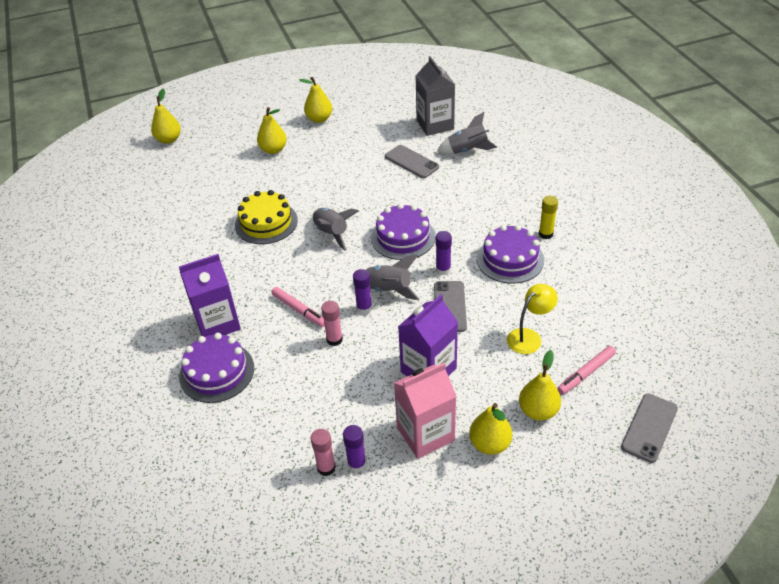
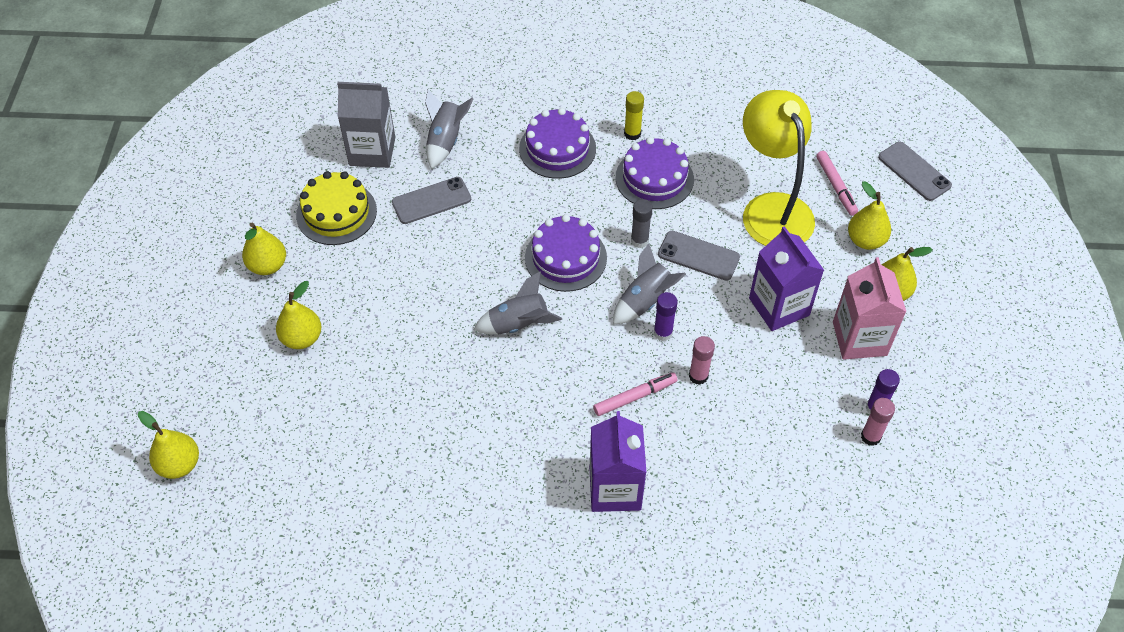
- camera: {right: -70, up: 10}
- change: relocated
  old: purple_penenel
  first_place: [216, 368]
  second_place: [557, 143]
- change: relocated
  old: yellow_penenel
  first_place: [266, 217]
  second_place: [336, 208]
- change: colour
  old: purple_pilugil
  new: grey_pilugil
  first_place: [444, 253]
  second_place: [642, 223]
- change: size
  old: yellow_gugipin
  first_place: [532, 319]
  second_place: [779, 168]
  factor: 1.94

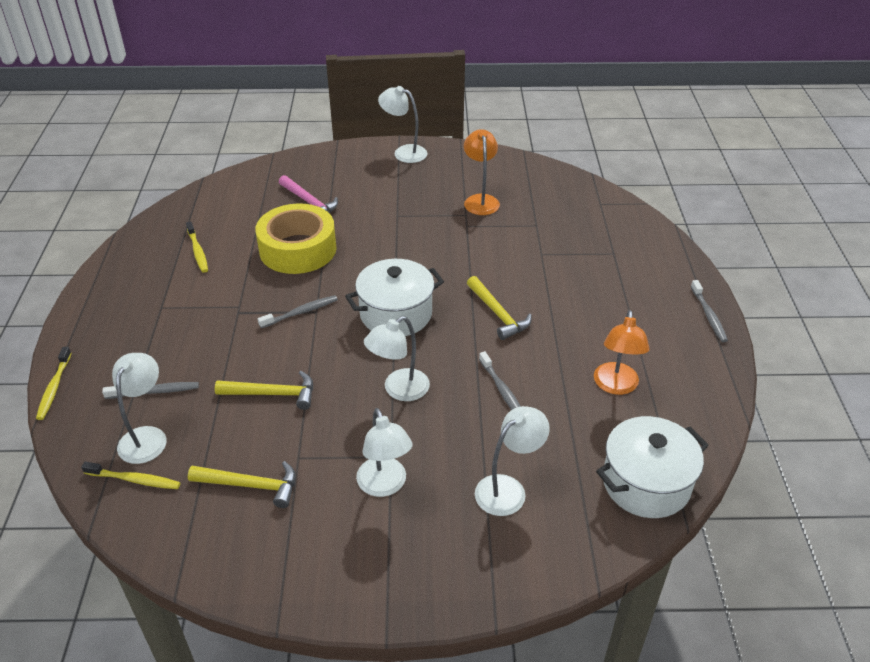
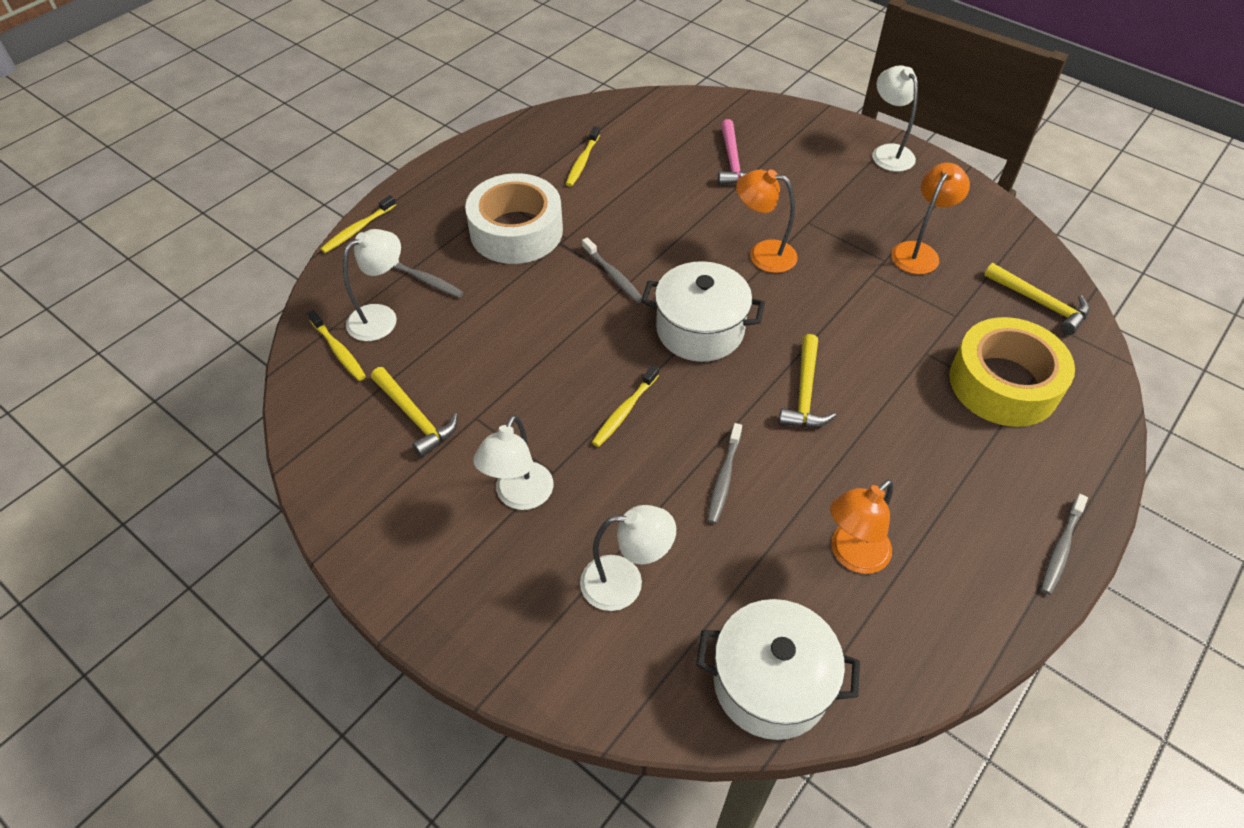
- camera: {right: 40, up: 10}
- change: relocated
  old: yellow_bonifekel
  first_place: [264, 390]
  second_place: [1036, 299]
- change: relocated
  old: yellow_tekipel
  first_place: [296, 238]
  second_place: [1012, 372]
- change: spun
  old: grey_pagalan
  first_place: [298, 311]
  second_place: [612, 270]
  degrees: 45
- change: exchanged
  old: white_gugipin
  new: yellow_pagalan
  first_place: [397, 358]
  second_place: [625, 406]
- change: appeared
  new: white_tekipel
  second_place: [514, 218]
- change: appeared
  new: orange_gugipin
  second_place: [767, 221]

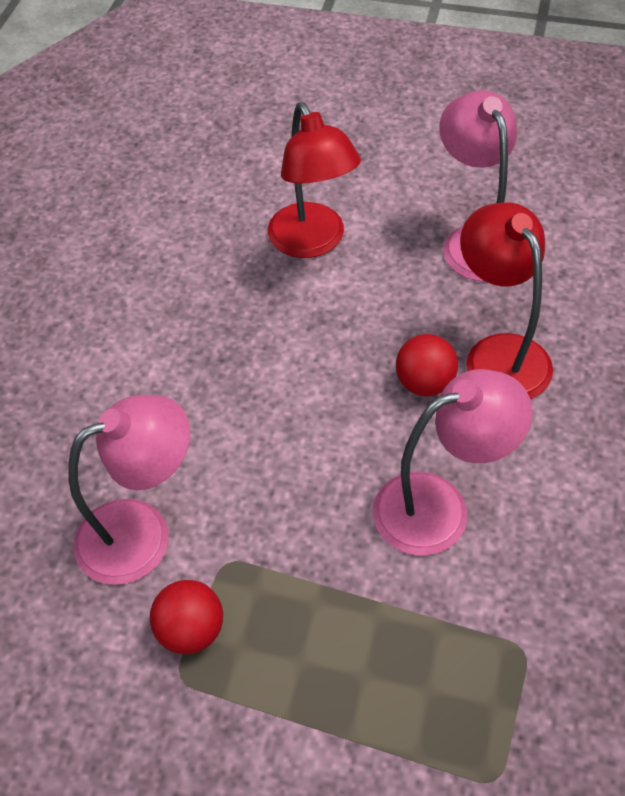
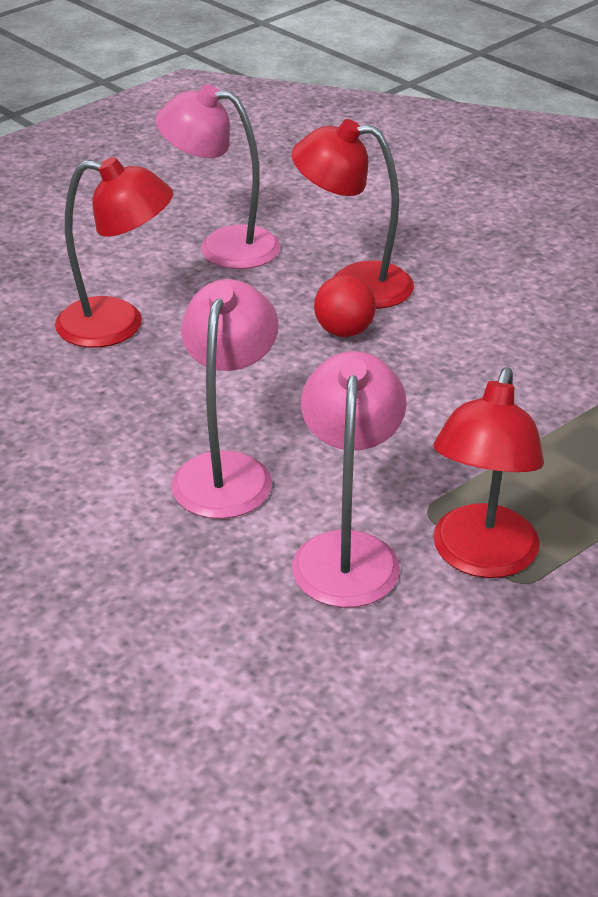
- camera: {right: -60, up: -15}
- change: exchanged
  old: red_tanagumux
  new: red_gugipin
  first_place: [186, 617]
  second_place: [488, 472]
- change: relocated
  old: pink_gugipin
  first_place: [453, 462]
  second_place: [225, 399]

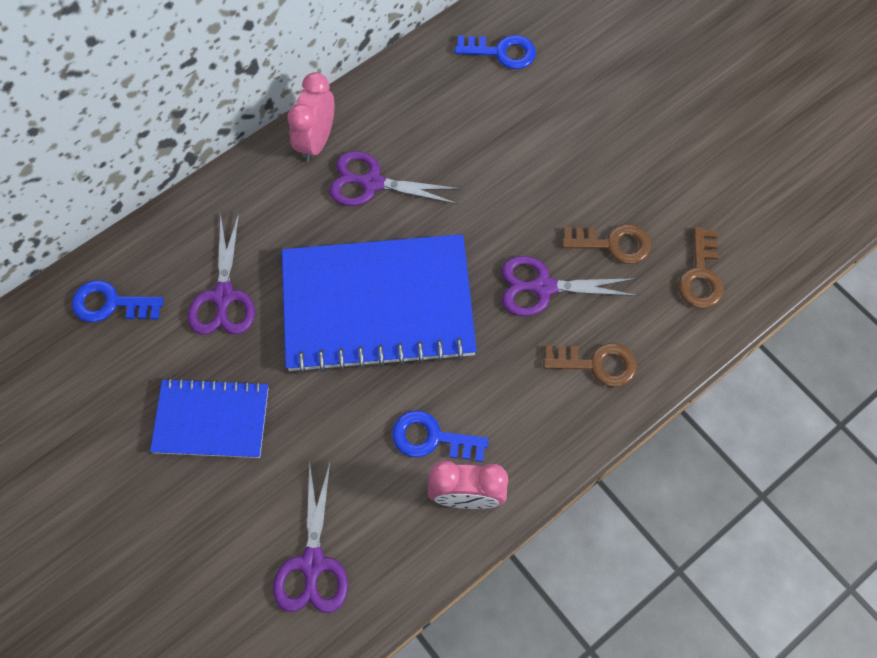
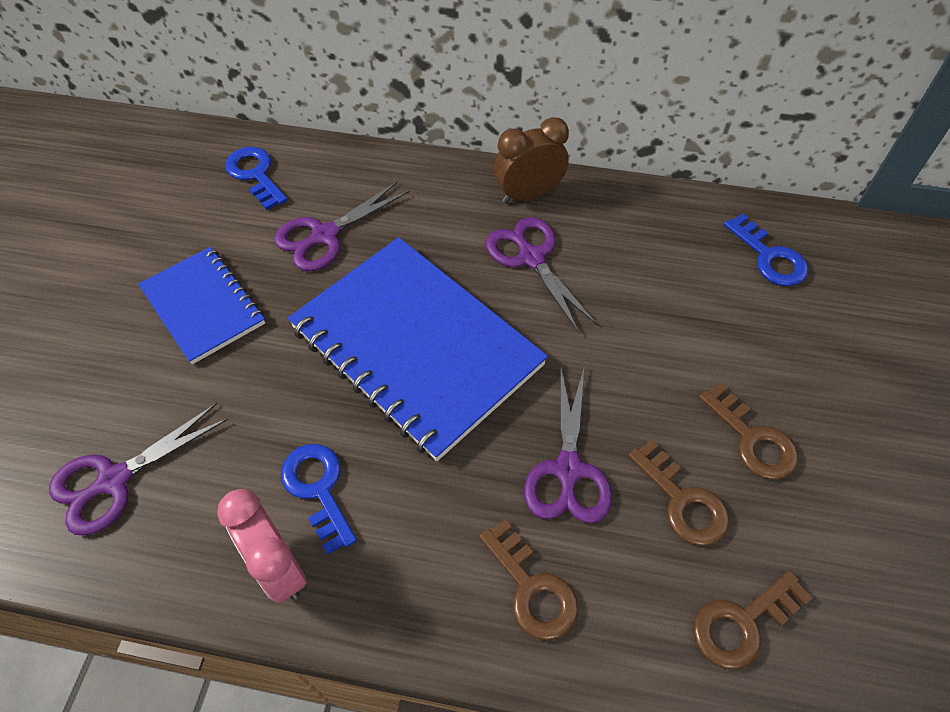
- camera: {right: 50, up: -10}
- change: colour
  old: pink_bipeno
  new: brown_bipeno
  first_place: [310, 117]
  second_place: [531, 160]
- change: spun
  old: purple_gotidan
  first_place: [570, 286]
  second_place: [568, 446]
  degrees: -135
- change: appeared
  new: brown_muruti
  second_place: [748, 431]

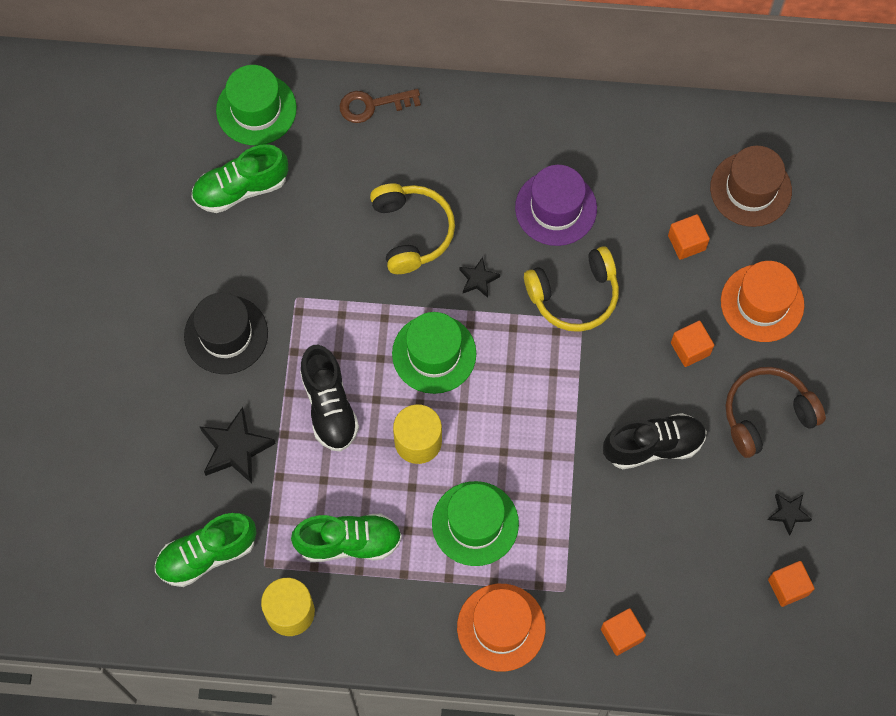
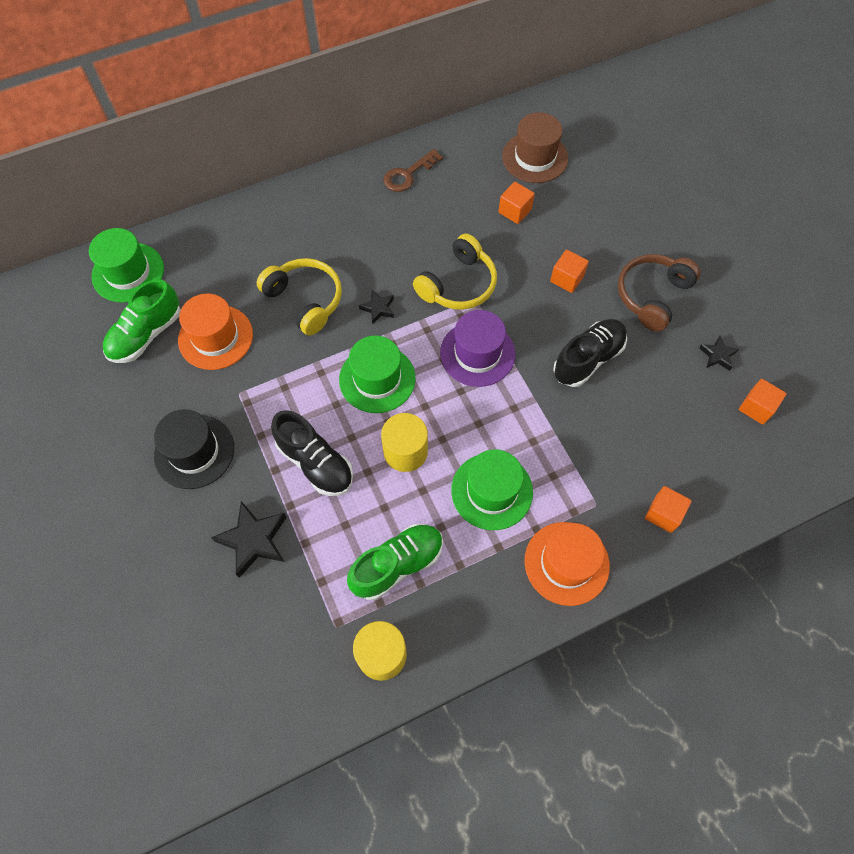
- camera: {right: -30, up: -5}
- change: missing
  old: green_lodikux
  first_place: [205, 550]
- change: relocated
  old: brown_muruti
  first_place: [380, 106]
  second_place: [413, 170]
- change: relocated
  old: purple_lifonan
  first_place: [556, 205]
  second_place: [477, 348]
- change: relocated
  old: orange_lifonan
  first_place: [762, 301]
  second_place: [215, 331]

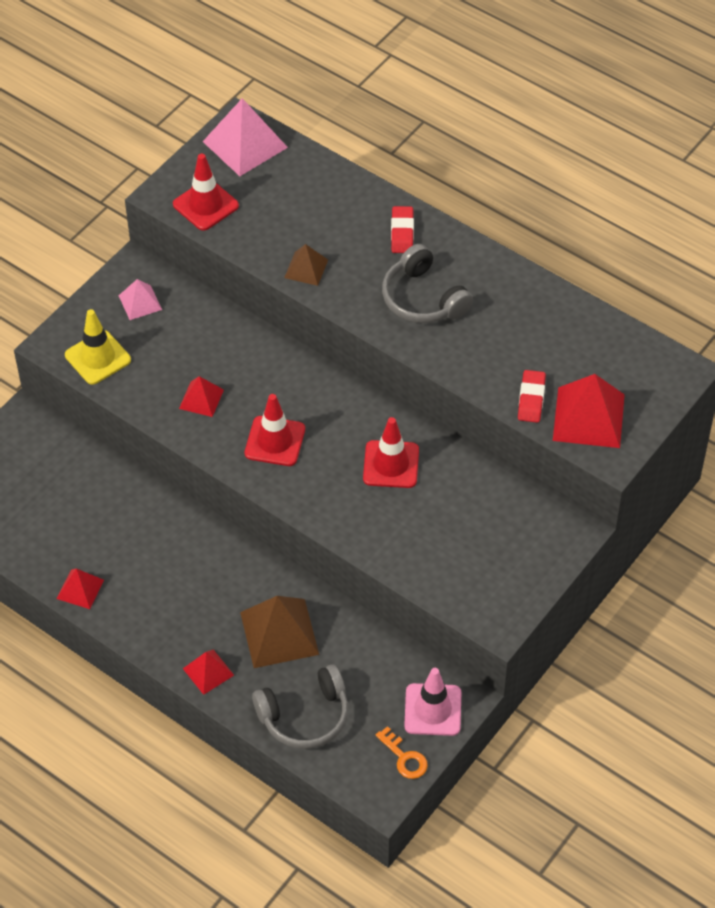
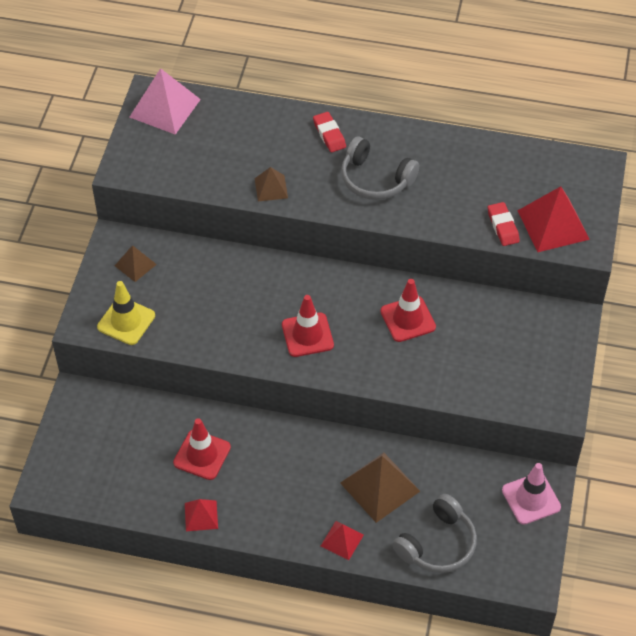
- camera: {right: -25, up: 0}
- change: colour
  old: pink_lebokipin
  new: brown_lebokipin
  first_place: [140, 299]
  second_place: [136, 263]
- change: relocated
  old: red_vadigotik
  first_place: [206, 192]
  second_place: [202, 449]
- change: missing
  old: red_lebokipin
  first_place: [201, 396]
- change: missing
  old: orange_muruti
  first_place: [402, 752]

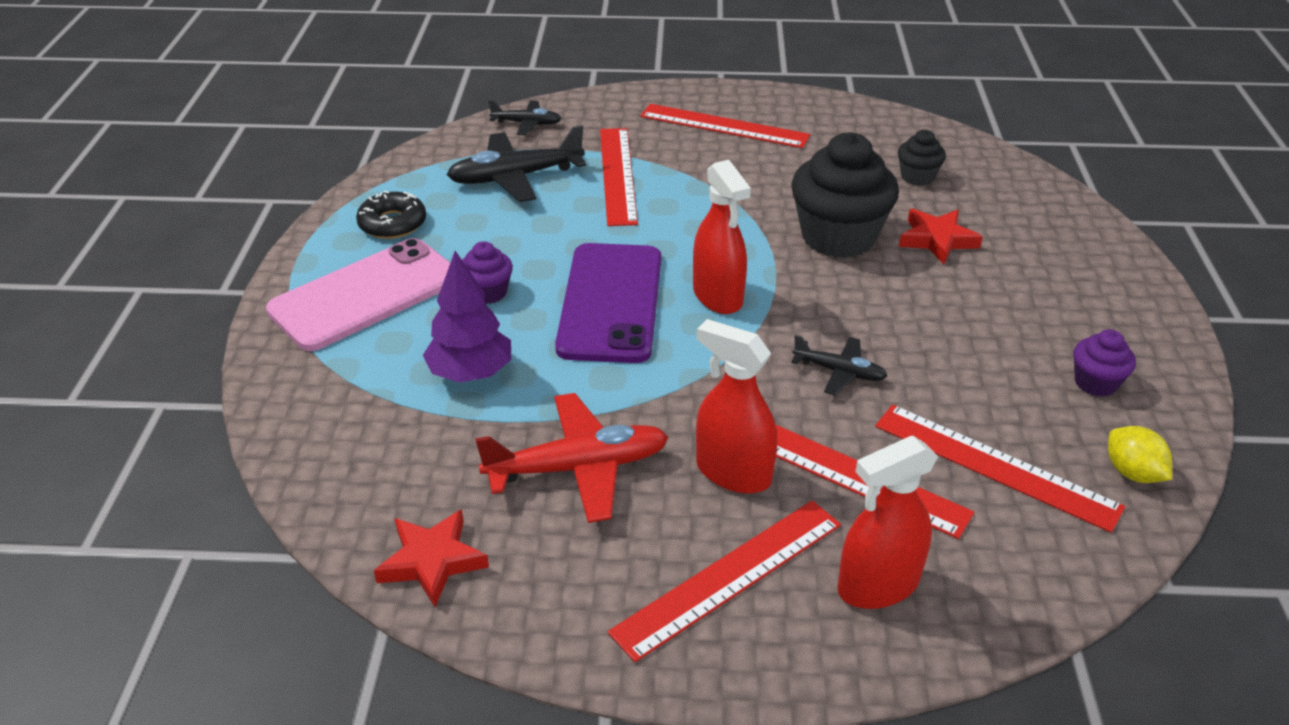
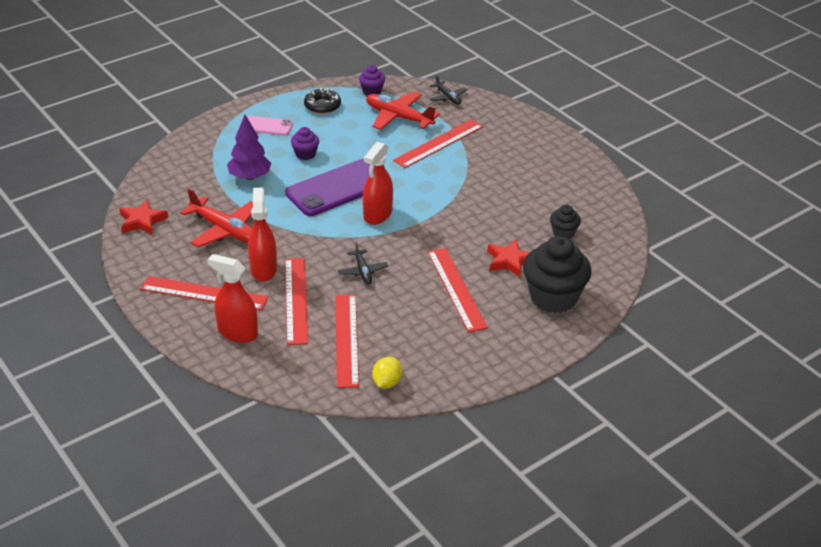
- camera: {right: 50, up: 0}
- change: size
  old: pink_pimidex
  first_place: [358, 294]
  second_place: [270, 126]
  factor: 0.52
- change: colour
  old: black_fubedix
  new: red_fubedix
  first_place: [516, 163]
  second_place: [403, 111]
- change: relocated
  old: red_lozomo
  first_place: [725, 126]
  second_place: [458, 290]
- change: relocated
  old: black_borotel
  first_place: [845, 195]
  second_place: [557, 274]
- change: relocated
  old: purple_borotel
  first_place: [1104, 363]
  second_place: [372, 80]

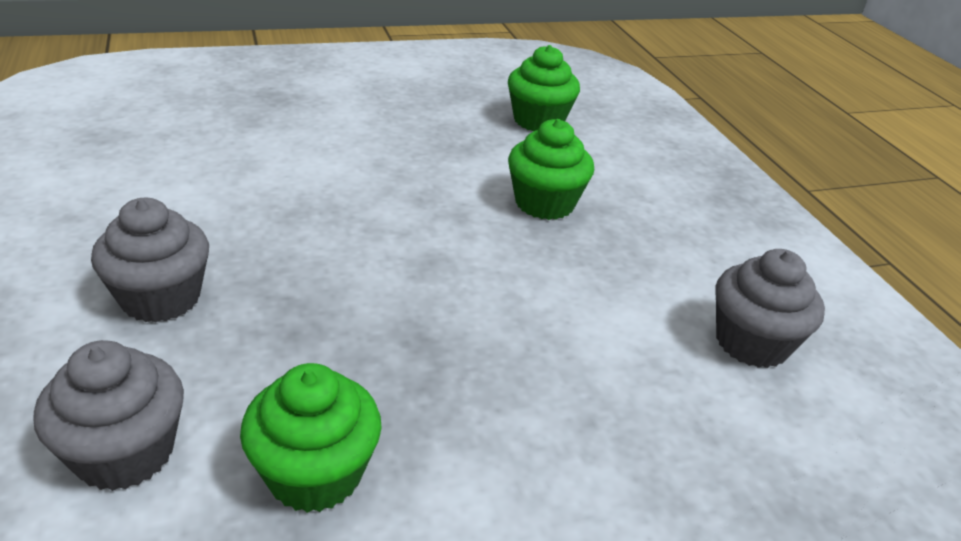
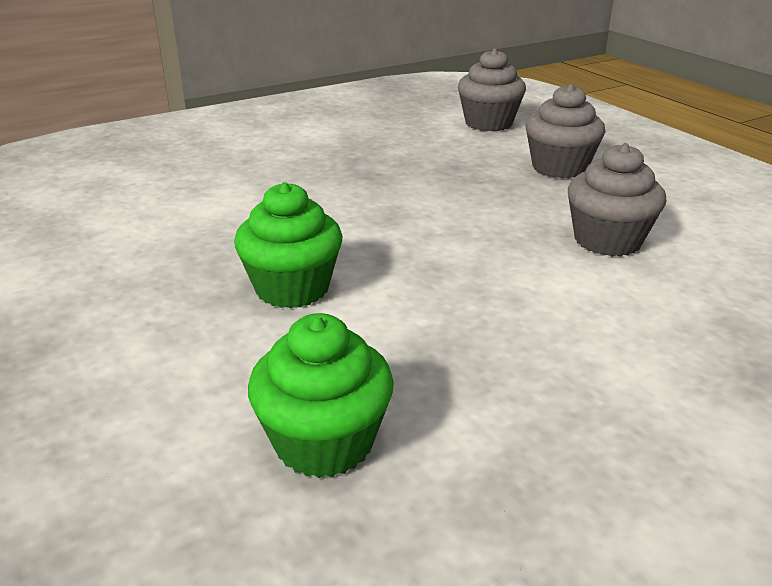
- camera: {right: 170, up: -5}
- change: missing
  old: green_borotel
  first_place: [311, 438]
- change: relocated
  old: grey_borotel
  first_place: [770, 308]
  second_place: [617, 200]

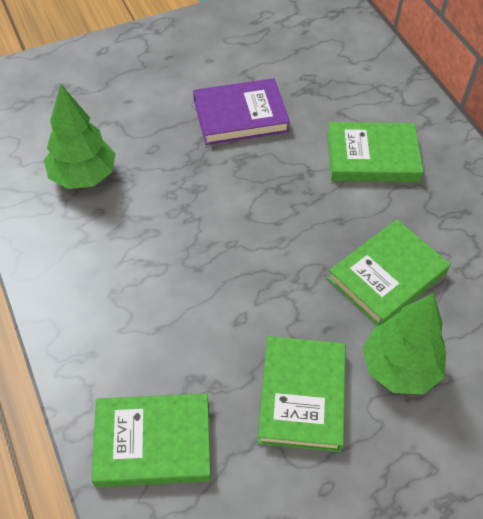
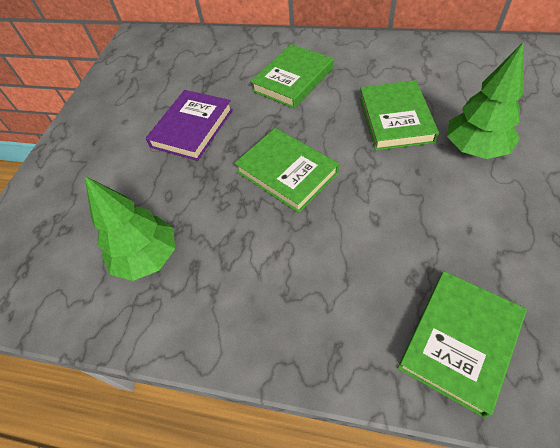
- camera: {right: -45, up: 0}
- change: relocated
  old: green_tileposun
  first_place: [301, 394]
  second_place: [286, 170]

